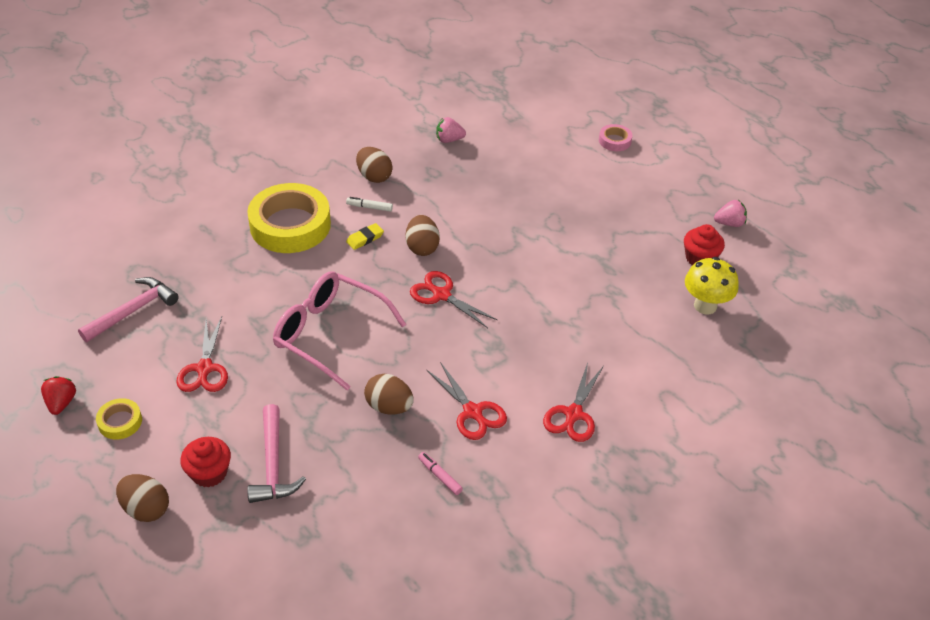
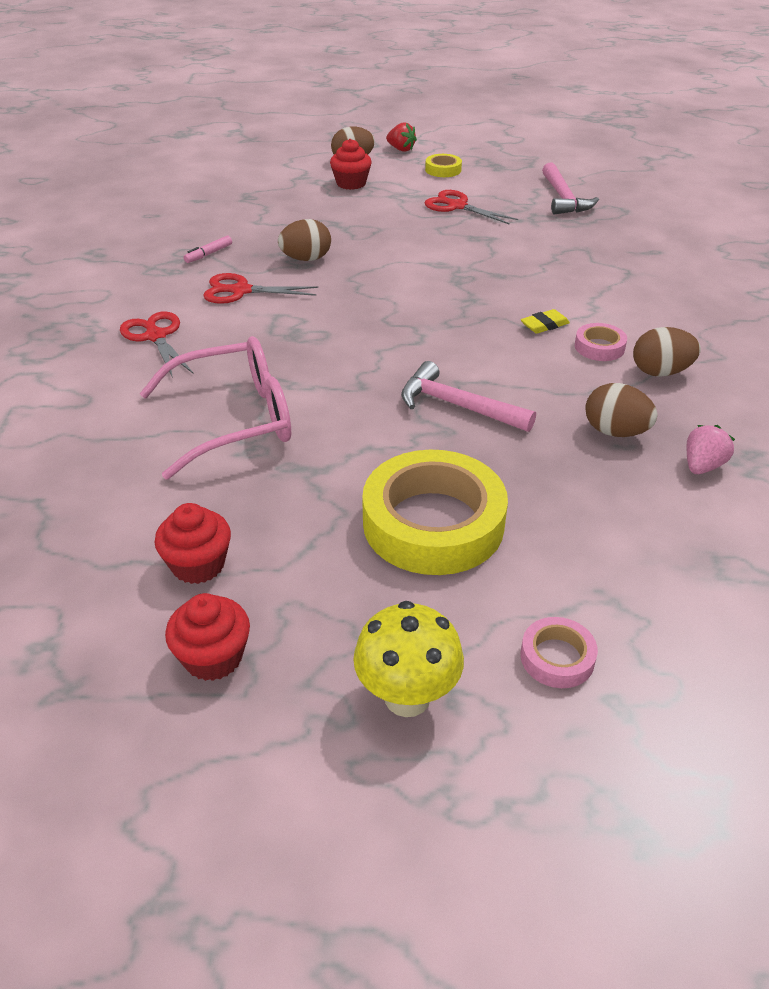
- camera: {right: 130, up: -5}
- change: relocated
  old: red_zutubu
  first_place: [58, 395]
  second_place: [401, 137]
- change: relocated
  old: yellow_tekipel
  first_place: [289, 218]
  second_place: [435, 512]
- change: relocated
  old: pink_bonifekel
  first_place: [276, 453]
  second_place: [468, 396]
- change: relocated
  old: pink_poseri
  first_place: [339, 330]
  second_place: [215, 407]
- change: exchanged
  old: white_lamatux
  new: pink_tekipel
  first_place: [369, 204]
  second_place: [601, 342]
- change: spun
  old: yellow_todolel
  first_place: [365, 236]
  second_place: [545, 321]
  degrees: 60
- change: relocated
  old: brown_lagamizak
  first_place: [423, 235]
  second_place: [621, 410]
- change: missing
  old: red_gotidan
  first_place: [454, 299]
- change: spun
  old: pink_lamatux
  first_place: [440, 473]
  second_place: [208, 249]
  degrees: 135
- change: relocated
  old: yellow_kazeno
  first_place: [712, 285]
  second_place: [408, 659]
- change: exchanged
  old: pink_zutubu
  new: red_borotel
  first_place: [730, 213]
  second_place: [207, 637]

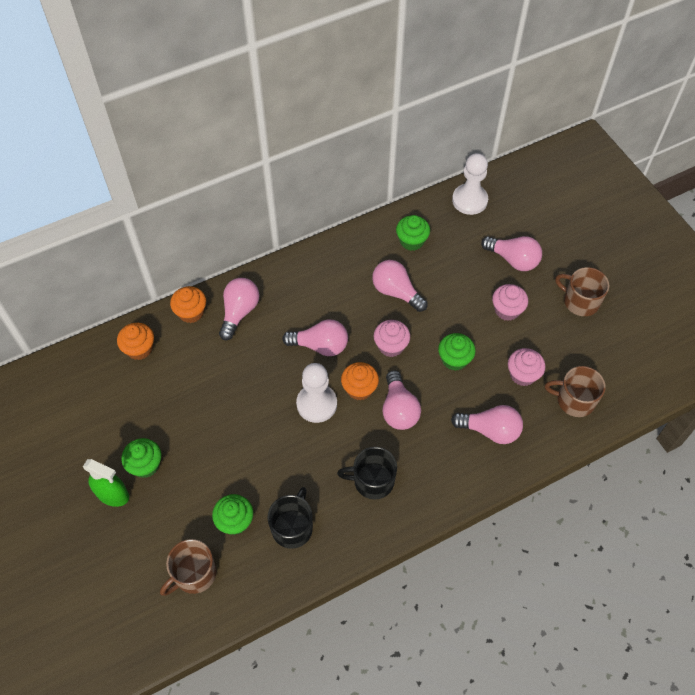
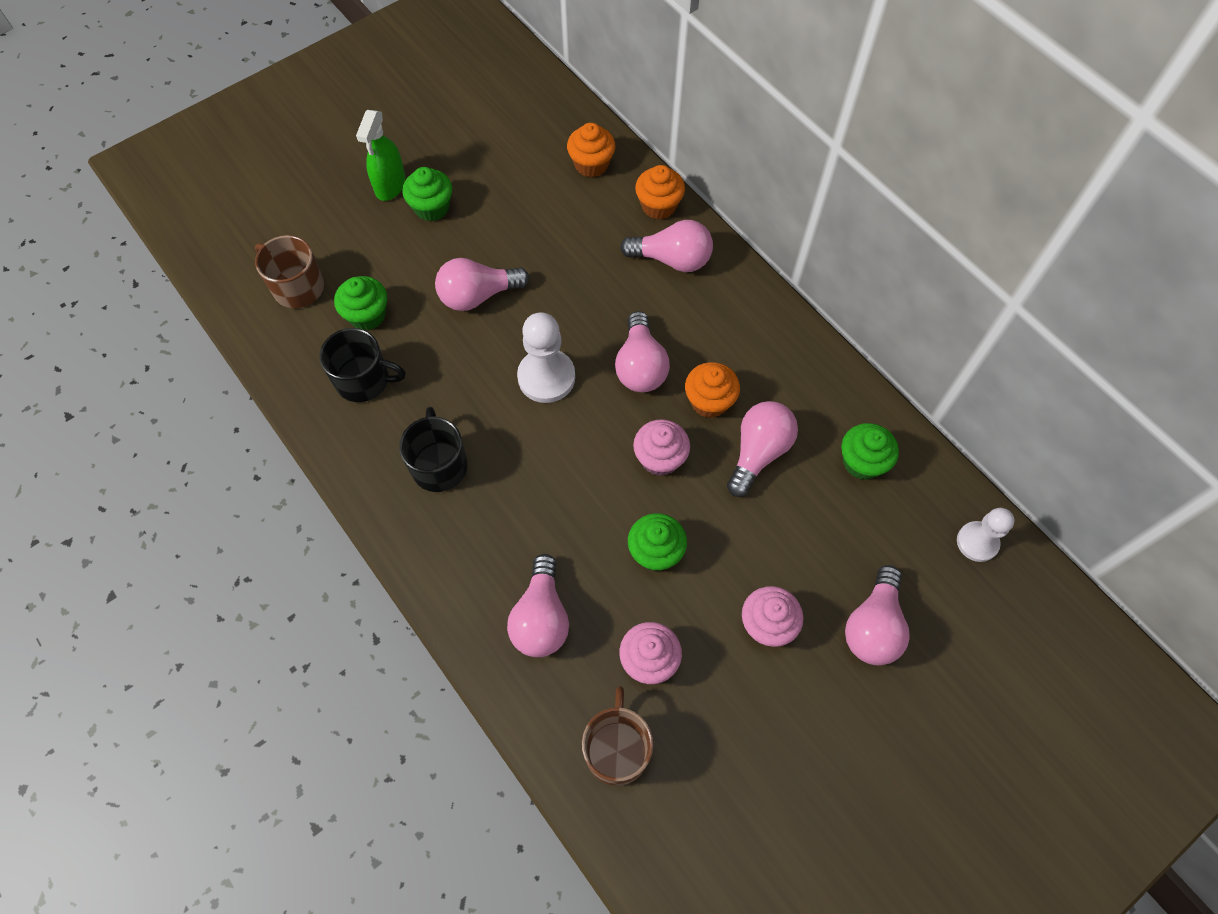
- camera: {right: 80, up: 5}
- change: relocated
  old: orange_borotel
  first_place: [360, 381]
  second_place: [712, 390]
- change: relocated
  old: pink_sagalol
  first_place: [401, 400]
  second_place: [482, 284]
- change: size
  old: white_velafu
  first_place: [470, 184]
  second_place: [986, 535]
  factor: 0.66
- change: missing
  old: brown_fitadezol
  first_place: [582, 291]

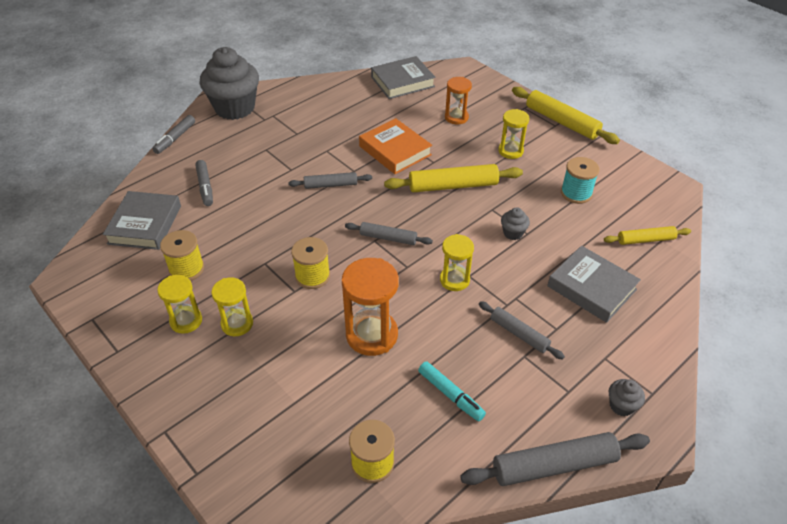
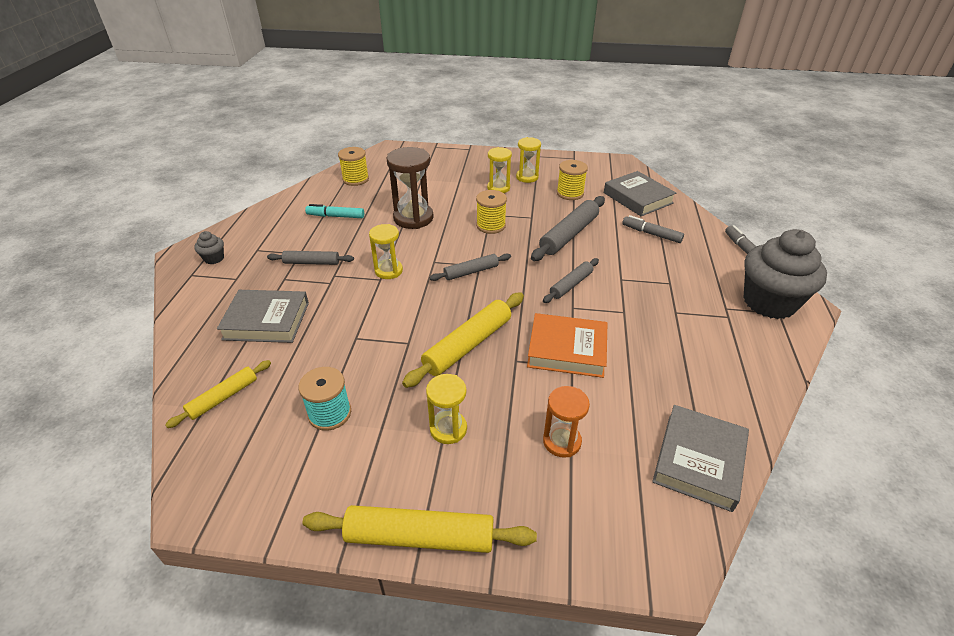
- camera: {right: 140, up: -5}
- change: colour
  old: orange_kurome
  new: brown_kurome
  first_place: [370, 307]
  second_place: [410, 188]
- change: relocated
  old: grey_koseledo
  first_place: [555, 459]
  second_place: [568, 228]
- change: missing
  old: grey_borotel
  first_place: [515, 223]

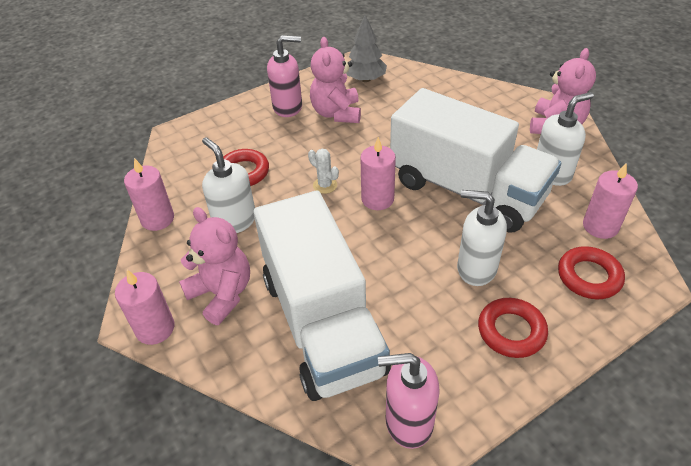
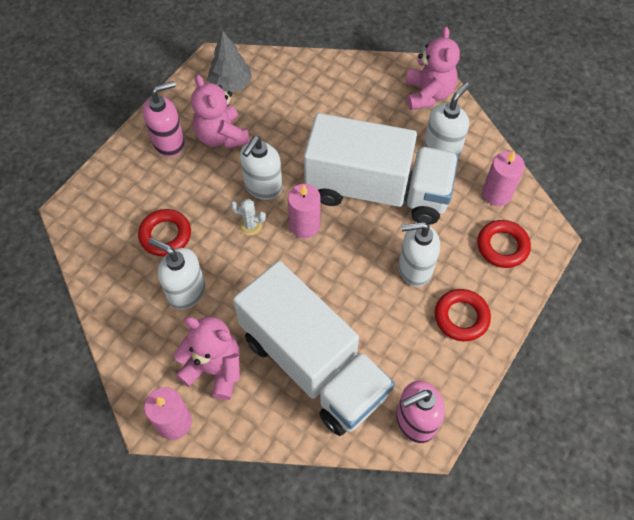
- camera: {right: -25, up: 15}
- change: missing
  old: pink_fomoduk
  first_place: [149, 194]
- change: appeared
  new: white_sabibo
  second_place: [261, 168]

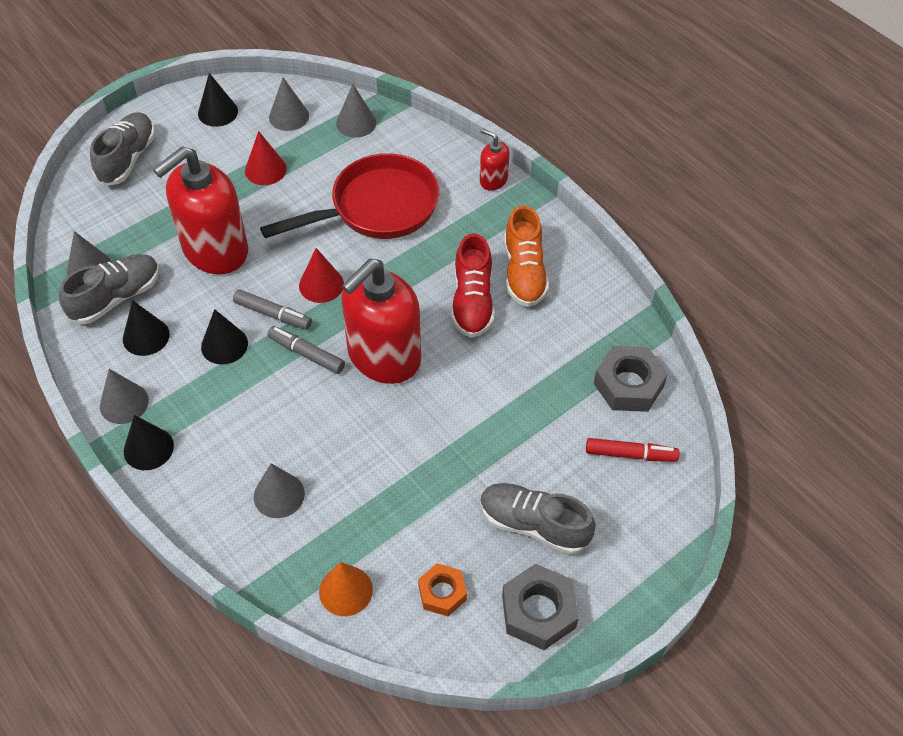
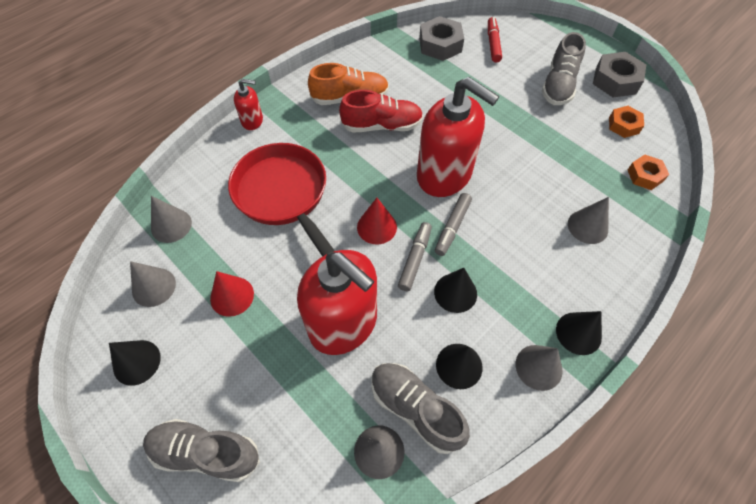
- camera: {right: -95, up: 5}
- change: exchanged
  old: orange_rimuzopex
  new: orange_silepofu
  first_place: [346, 589]
  second_place: [648, 172]
- change: spun
  old: red_sabibo
  first_place: [495, 160]
  second_place: [248, 104]
  degrees: -120

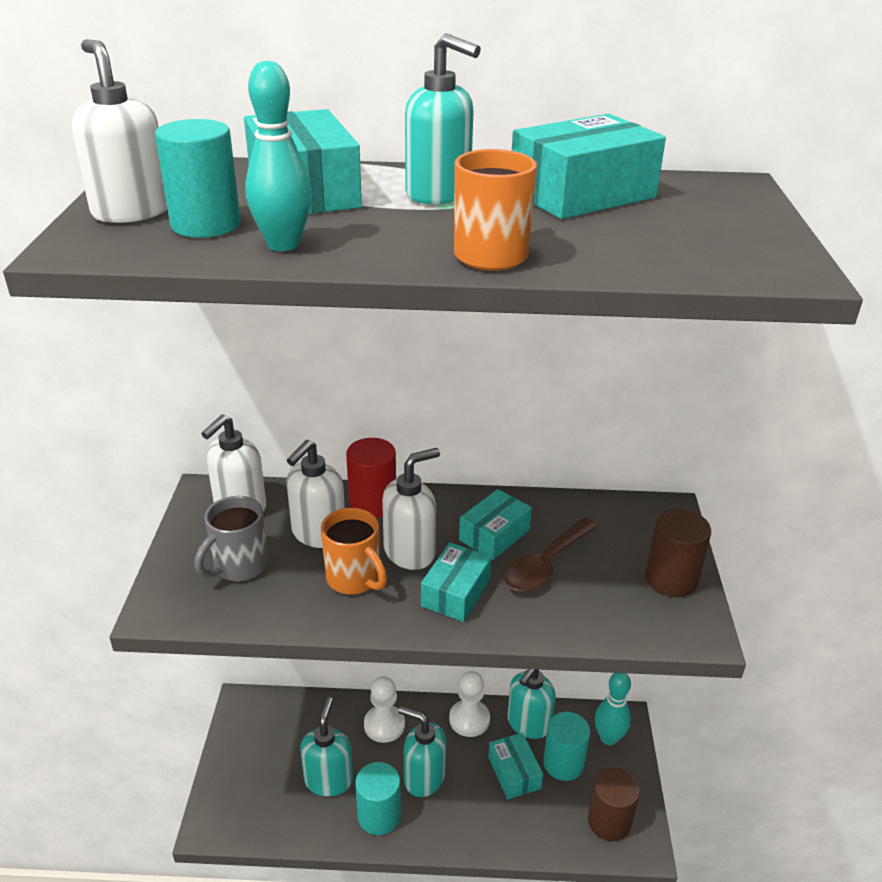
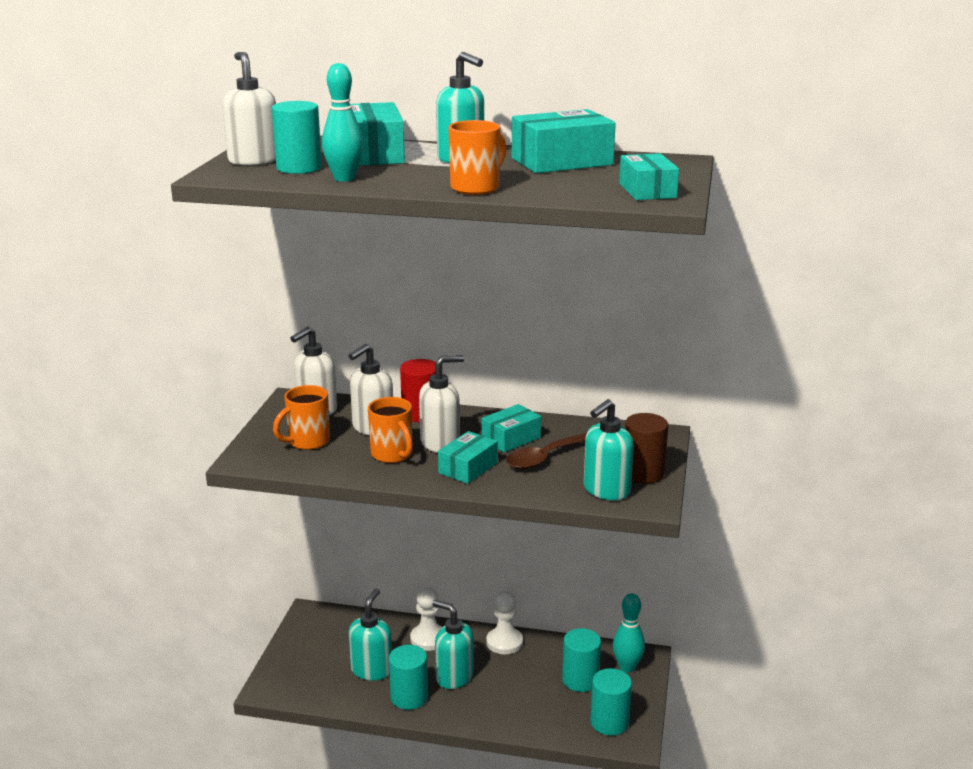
- camera: {right: 10, up: -10}
- change: colour
  old: grey_fitadezol
  new: orange_fitadezol
  first_place: [231, 538]
  second_place: [301, 417]
- change: relocated
  old: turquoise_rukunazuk
  first_place: [515, 766]
  second_place: [649, 176]
- change: relocated
  old: turquoise_sabibo
  first_place: [531, 704]
  second_place: [609, 449]
- change: colour
  old: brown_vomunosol
  new: turquoise_vomunosol
  first_place: [614, 804]
  second_place: [611, 702]

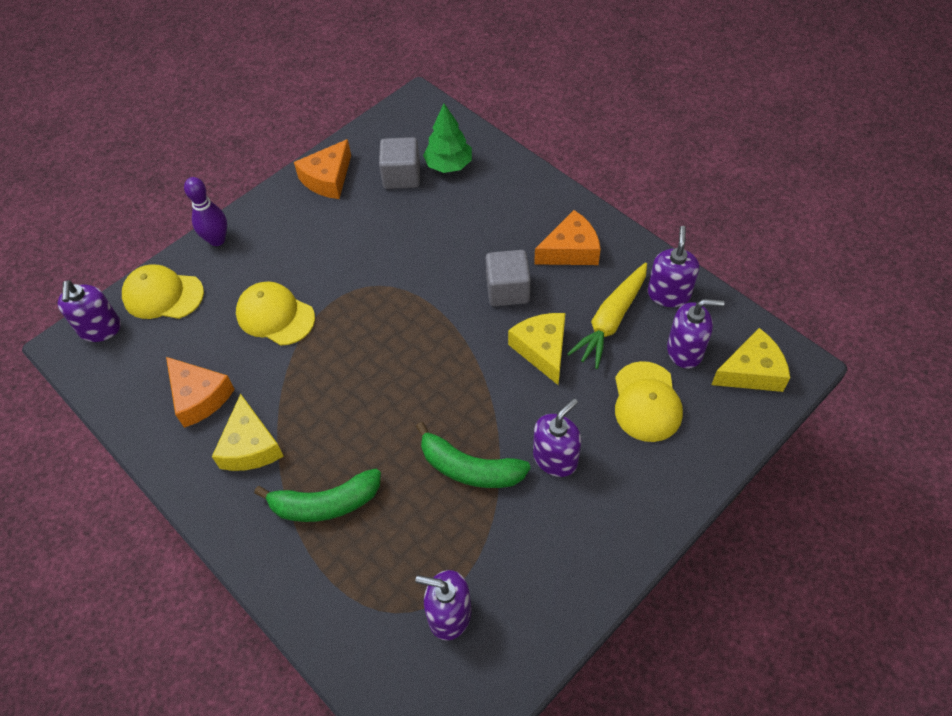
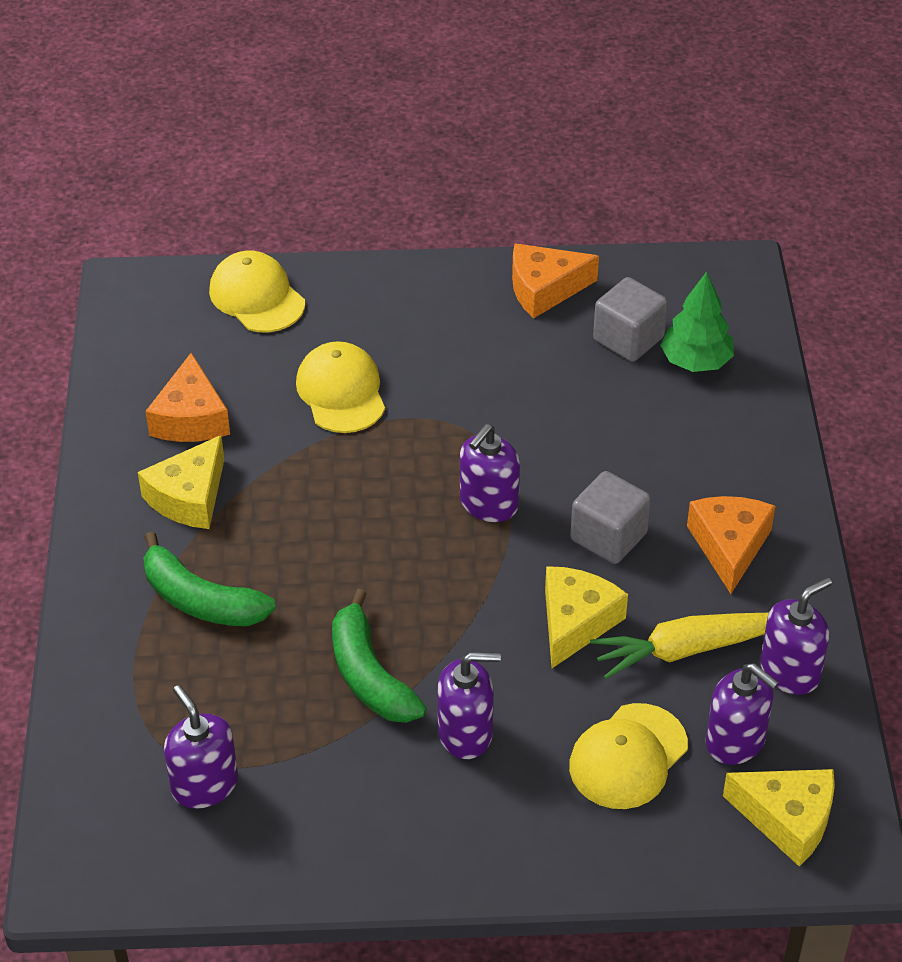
- camera: {right: 40, up: -10}
- change: relocated
  old: purple_sabibo
  first_place: [89, 311]
  second_place: [490, 473]
- change: missing
  old: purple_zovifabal
  first_place: [205, 211]
- change: spun
  old: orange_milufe
  first_place: [567, 237]
  second_place: [731, 545]
  degrees: -105

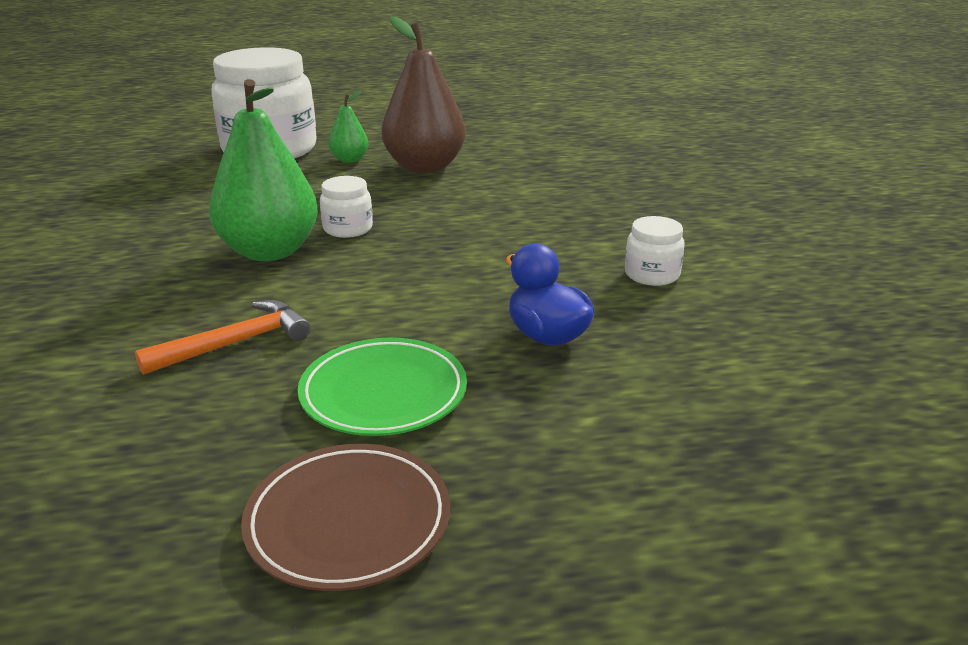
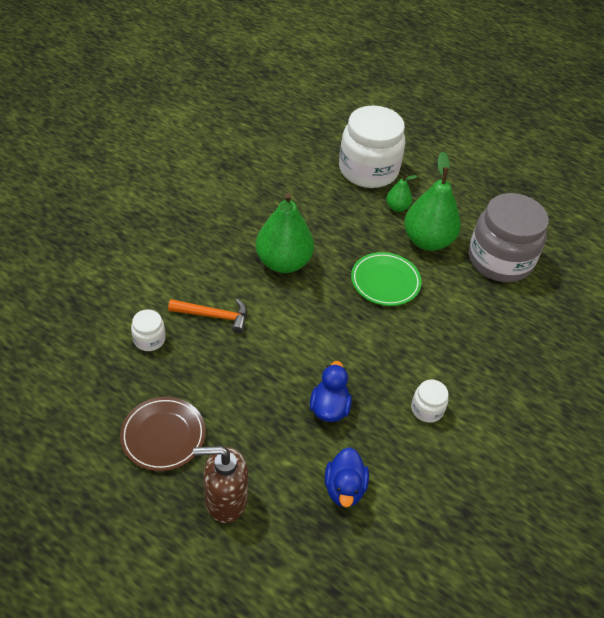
- camera: {right: 40, up: 20}
- change: relocated
  old: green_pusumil
  first_place: [382, 387]
  second_place: [386, 279]
- change: relocated
  old: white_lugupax
  first_place: [346, 207]
  second_place: [148, 330]
- change: colour
  old: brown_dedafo
  new: green_dedafo
  first_place: [423, 94]
  second_place: [432, 201]
- change: appeared
  new: brown_sabibo
  second_place: [220, 484]
- change: appeared
  new: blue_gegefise
  second_place: [347, 477]
- change: appeared
  new: grey_lugupax
  second_place: [509, 237]

